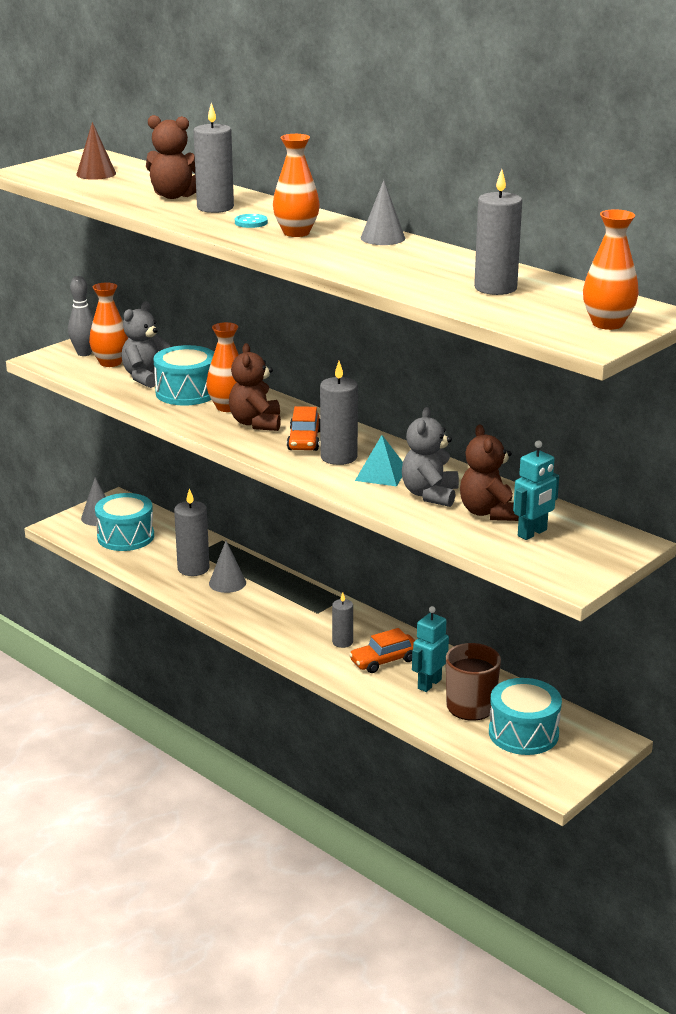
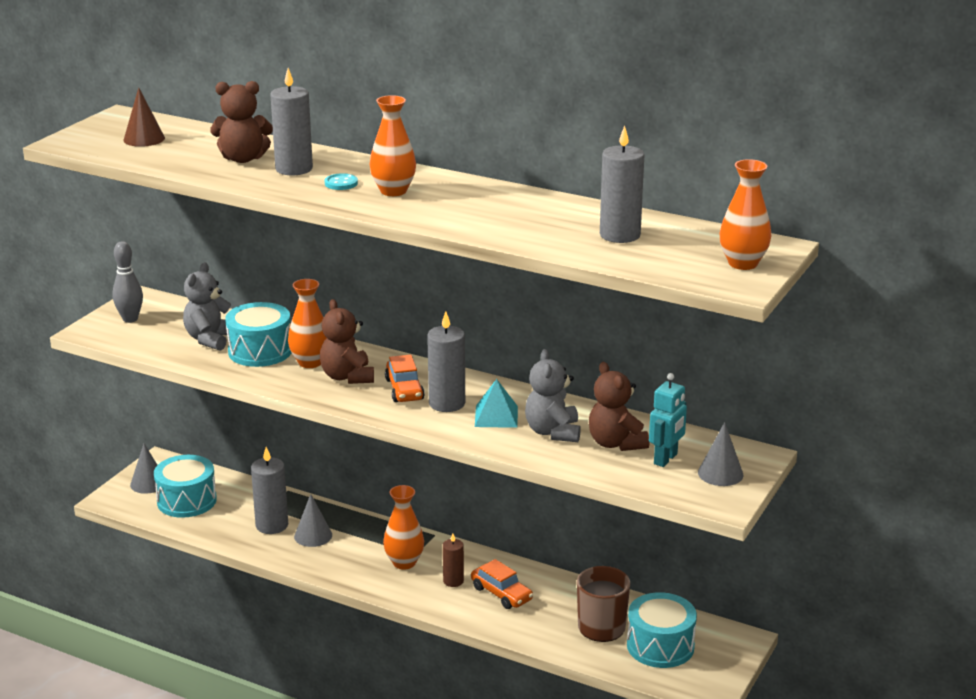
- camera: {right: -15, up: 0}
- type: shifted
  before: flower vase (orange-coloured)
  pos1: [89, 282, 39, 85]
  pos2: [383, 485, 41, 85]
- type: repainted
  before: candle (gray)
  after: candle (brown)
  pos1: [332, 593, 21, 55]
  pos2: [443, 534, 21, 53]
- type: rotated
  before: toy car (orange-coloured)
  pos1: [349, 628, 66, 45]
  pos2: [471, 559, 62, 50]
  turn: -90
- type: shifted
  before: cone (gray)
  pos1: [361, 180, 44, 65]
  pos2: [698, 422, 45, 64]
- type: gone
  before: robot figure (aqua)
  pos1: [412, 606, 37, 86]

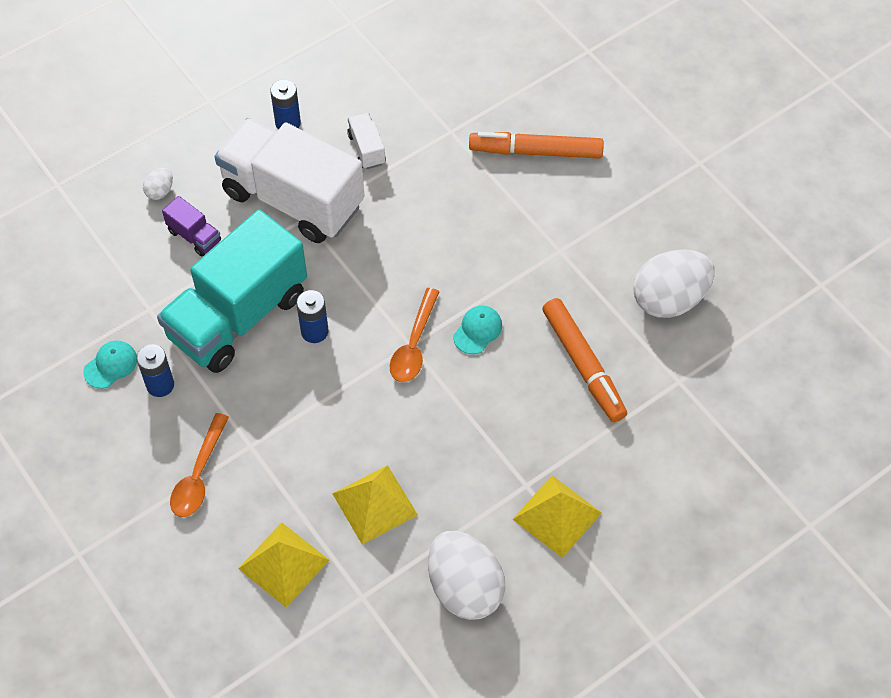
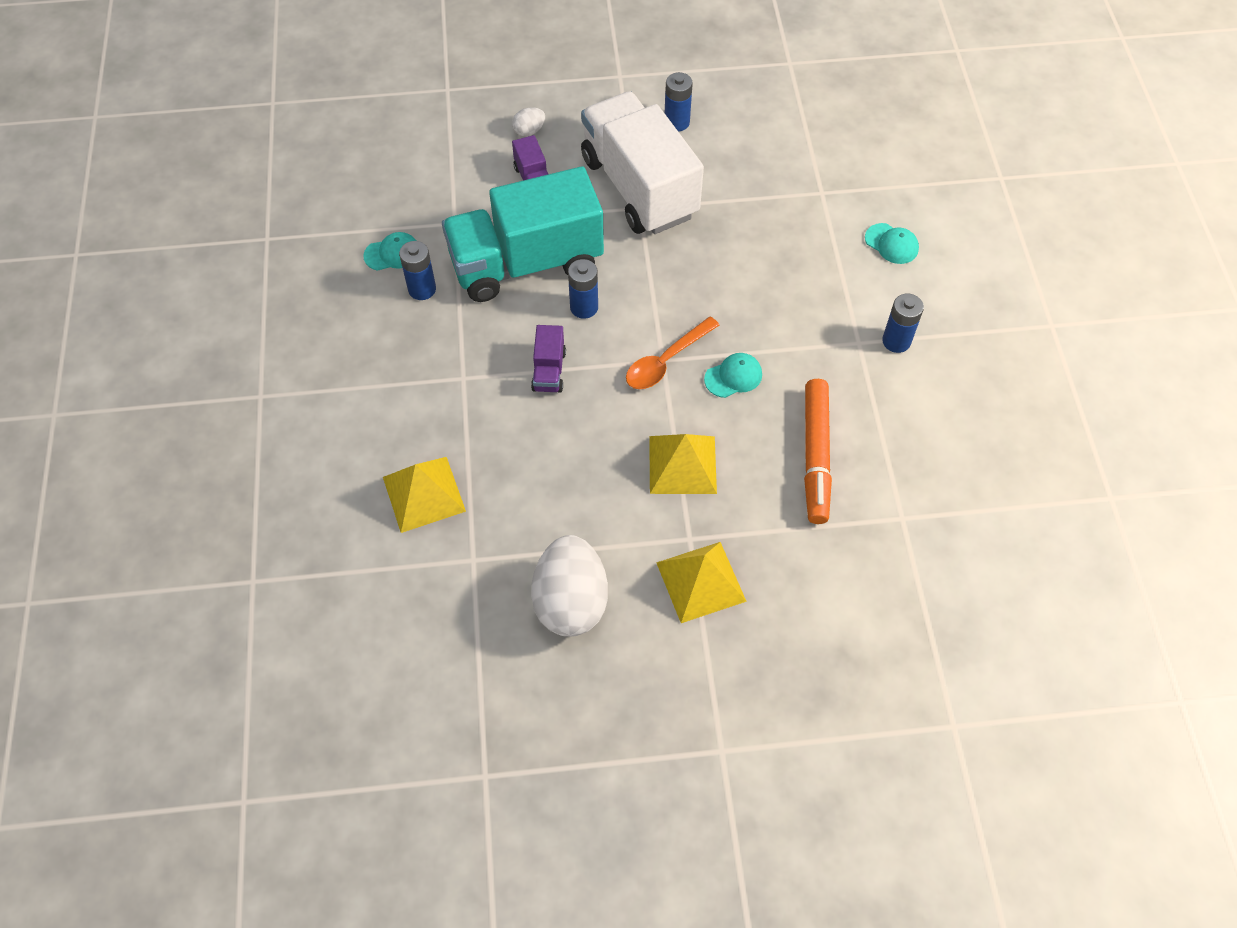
- camera: {right: 30, up: 0}
- type: gone
  before: tablespoon (orange-coloured)
  pos1: [170, 413, 59, 104]
- type: shifted
  before: pyramid (golden)
  pos1: [332, 465, 86, 80]
  pos2: [649, 434, 68, 60]
- type: gone
  before: lorry (snow-white)
  pos1: [347, 113, 39, 56]
- type: swapped
  before: marker (orange-coloured)
  after: cap (aqua)
  pos1: [469, 132, 135, 27]
  pos2: [865, 223, 54, 41]
- type: gone
  before: egg shape (snow-white)
  pos1: [633, 249, 81, 69]
- type: new
  after: lorry (royal purple)
  pos2: [531, 325, 35, 68]
- type: new
  after: AA battery (blue)
  pos2: [882, 293, 42, 60]

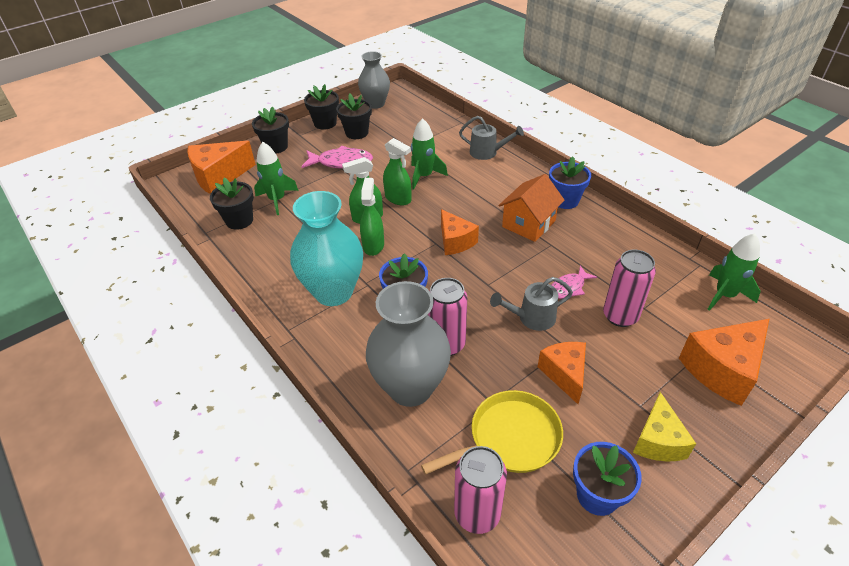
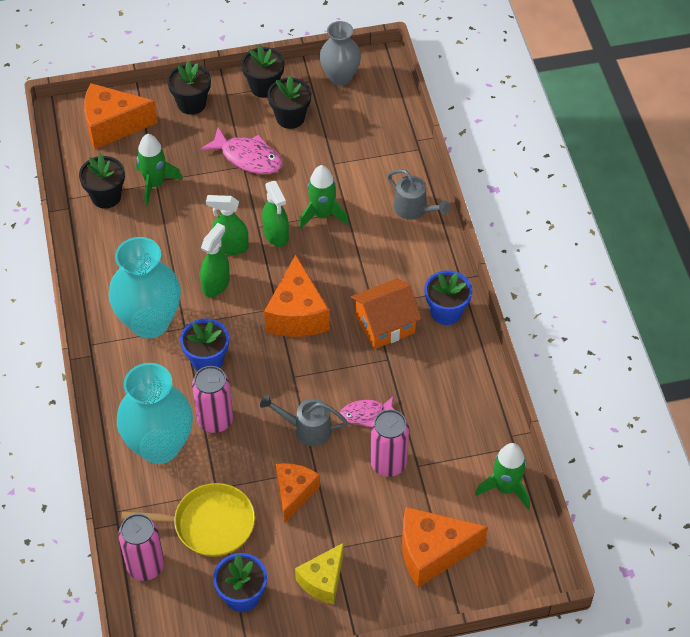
- camera: {right: 25, up: 10}
- type: repainted
  before: flower vase (gray)
  after: flower vase (aqua)
  pos1: [366, 281, 85, 126]
  pos2: [117, 363, 76, 101]
- type: scaled
  before: piece of cheese (orange-coloured)
  pos1: [441, 209, 38, 46]
  pos2: [264, 255, 66, 82]
  scale: 1.51

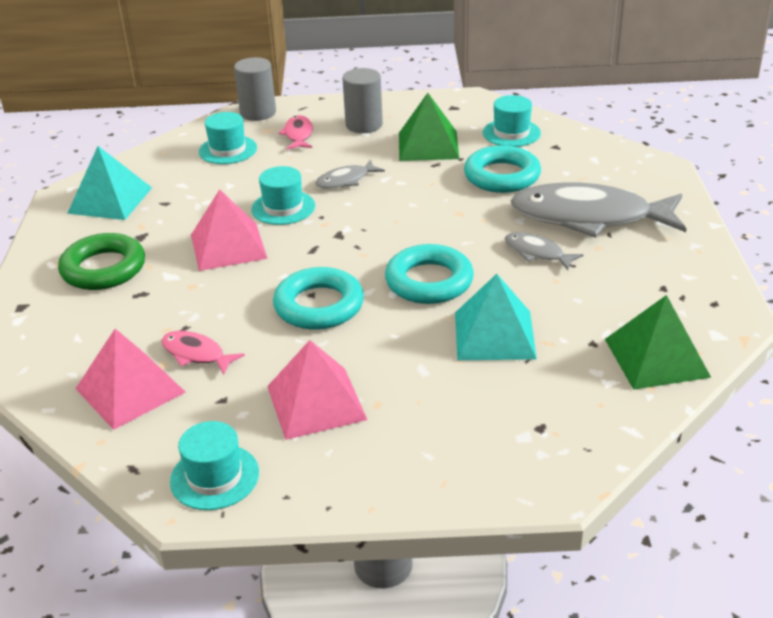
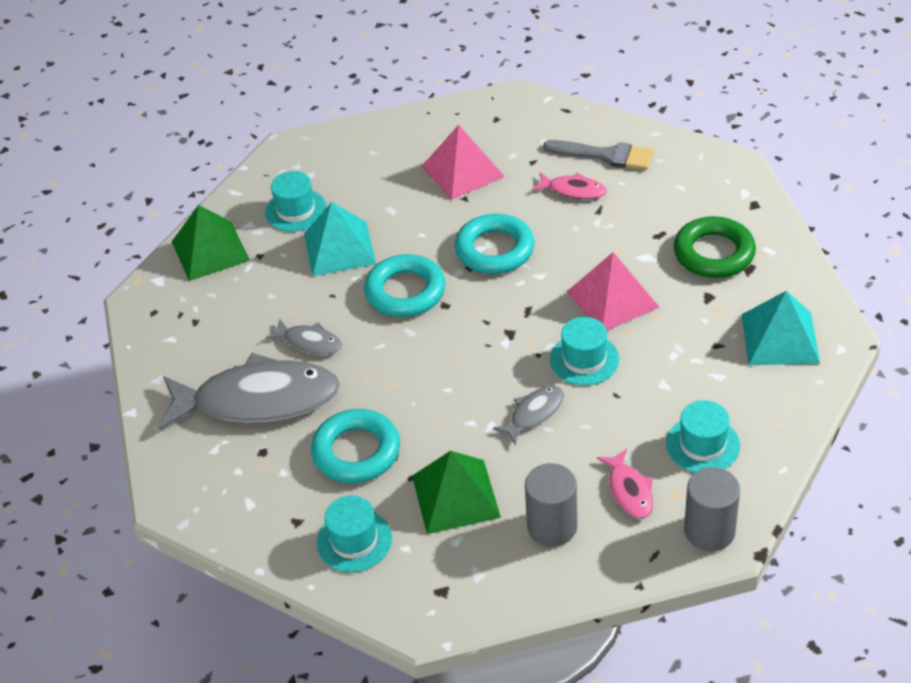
- camera: {right: 170, up: 10}
- type: swapped
  before: pyramid (pink)
  after: paintbrush (gray)
  pos1: [75, 329, 110, 101]
  pos2: [543, 140, 111, 30]
- type: shifted
  before: tall hat (aqua)
  pos1: [170, 421, 89, 89]
  pos2: [265, 171, 62, 61]

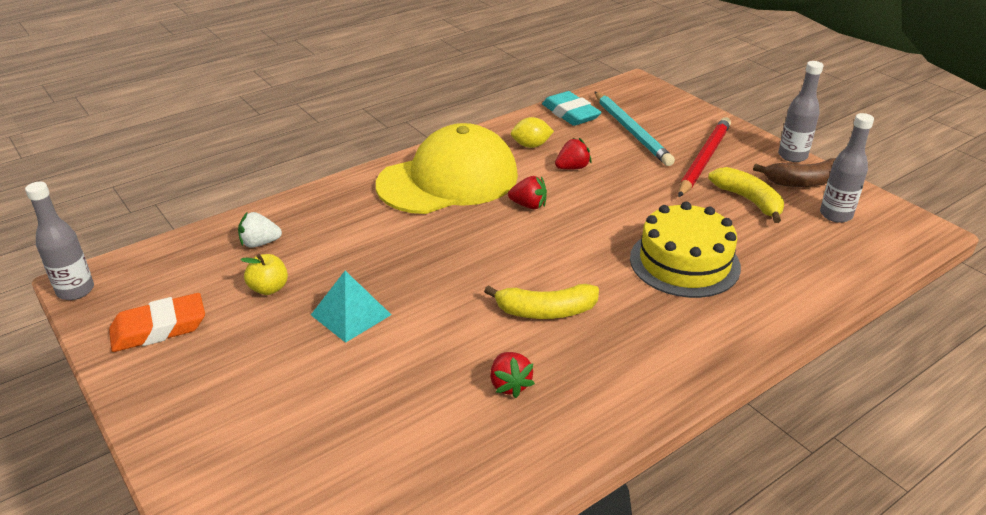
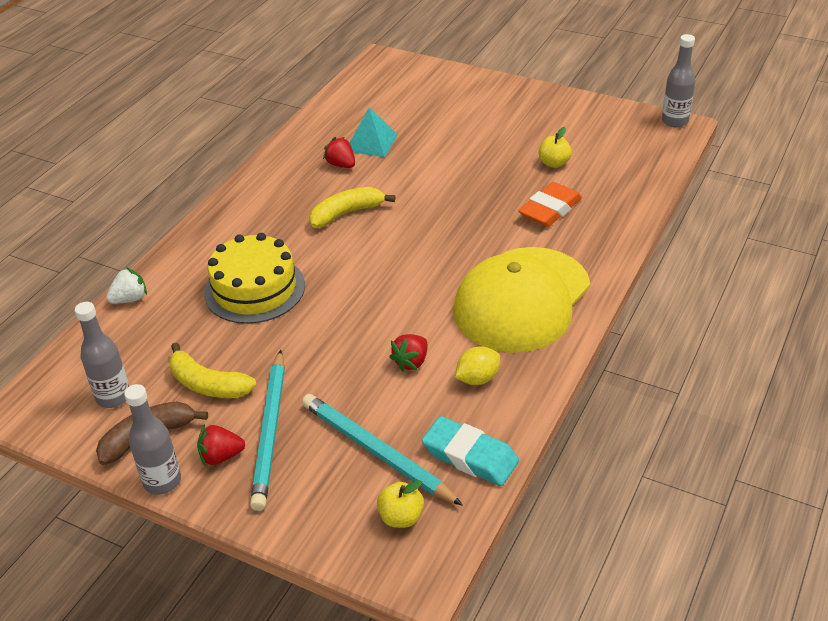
- camera: {right: 155, up: 5}
- type: shifted
  before: gum eraser (orange-coloured)
  pos1: [109, 293, 96, 59]
  pos2: [518, 182, 64, 45]
- type: shifted
  before: strawberry (snow-white)
  pos1: [238, 212, 44, 36]
  pos2: [106, 267, 41, 37]
- type: shifted
  before: pyramid (aqua)
  pos1: [311, 271, 80, 72]
  pos2: [350, 107, 48, 50]
- type: shifted
  before: strawberry (scarlet)
  pos1: [508, 176, 39, 33]
  pos2: [197, 424, 48, 41]
- type: repainted
  before: lead pencil (scarlet)
  after: lead pencil (aqua)
  pos1: [678, 117, 53, 80]
  pos2: [250, 350, 35, 161]
- type: new
  after: apple (golden)
  pos2: [377, 480, 47, 48]

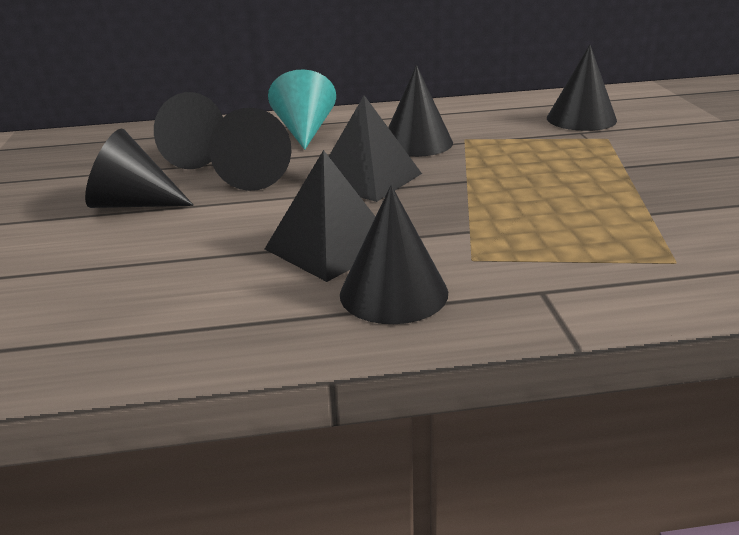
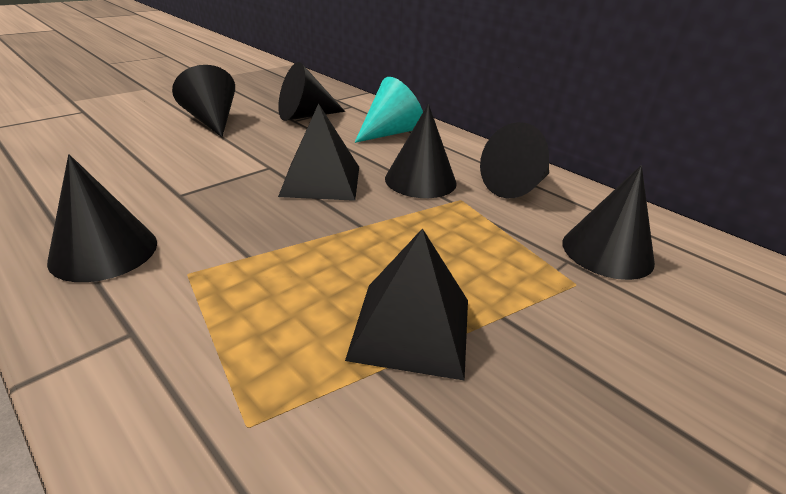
- camera: {right: 50, up: 5}
- type: shifted
  before: cone (ebony)
  pos1: [209, 108, 82, 83]
  pos2: [480, 122, 69, 76]
- type: shifted
  before: pyramid (ebony)
  pos1: [265, 150, 110, 132]
  pos2: [345, 228, 123, 153]

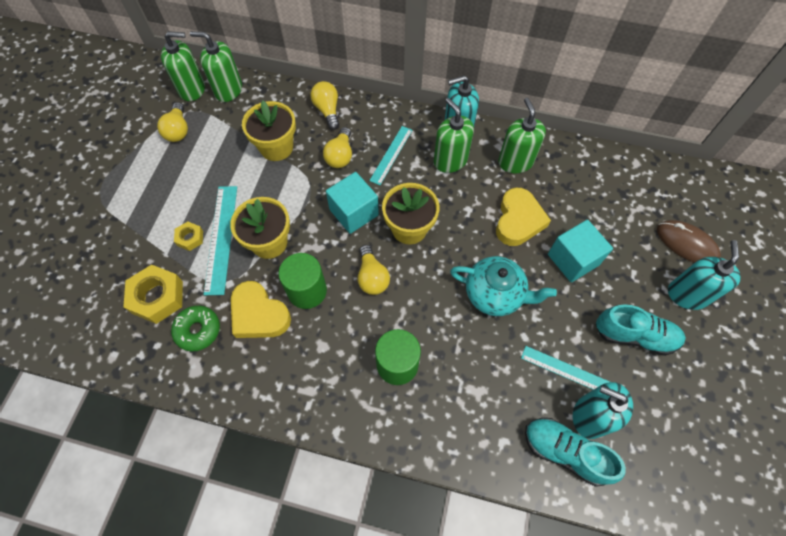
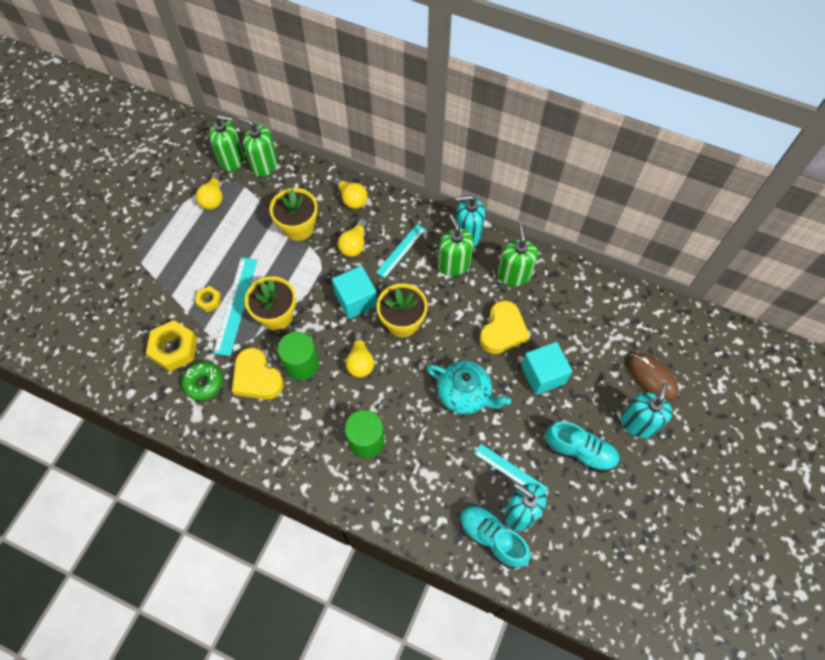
- camera: {right: 10, up: 0}
- type: rotated
  before: light bulb (golden)
  pos1: [310, 81, 29, 49]
  pos2: [333, 176, 34, 33]
  turn: 150

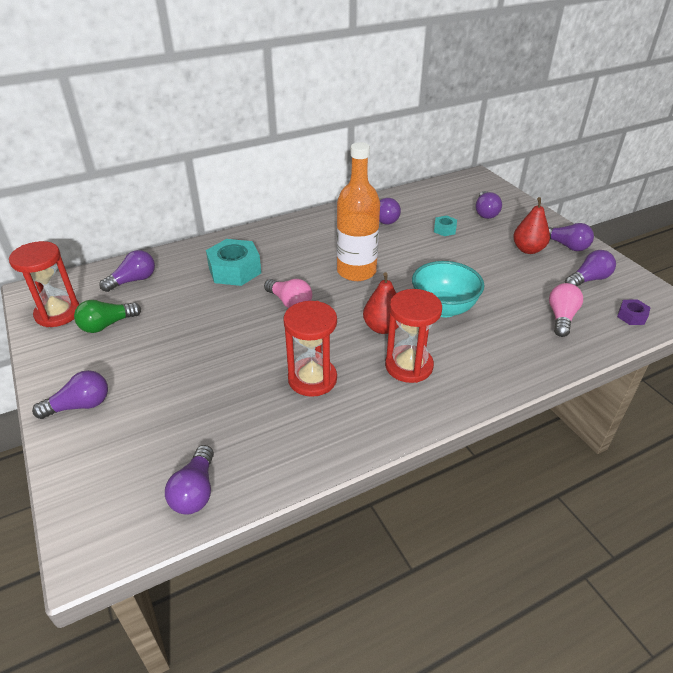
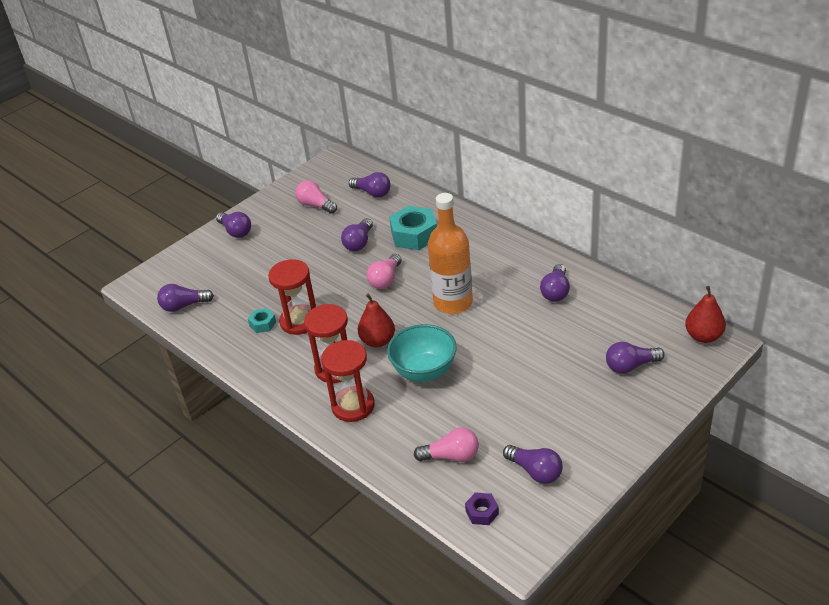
- camera: {right: 75, up: 0}
- type: shifted
  before: sand timer (scarlet)
  pos1: [9, 241, 70, 86]
  pos2: [321, 340, 54, 82]
- type: repainted
  before: light bulb (leaf-green)
  after: light bulb (pink)
  pos1: [74, 300, 67, 33]
  pos2: [295, 180, 42, 34]
- type: shifted
  before: nut (aqua)
  pos1: [434, 215, 23, 21]
  pos2: [248, 308, 28, 25]
- type: shifted
  before: toy pear (scarlet)
  pos1: [513, 197, 37, 57]
  pos2: [685, 286, 41, 57]
- type: shifted
  before: light bulb (royal purple)
  pos1: [548, 223, 46, 28]
  pos2: [341, 218, 32, 33]

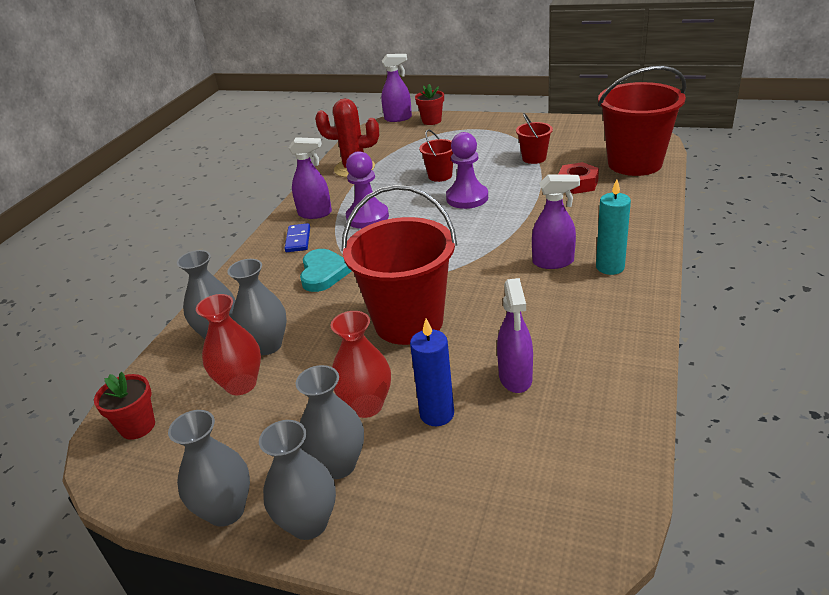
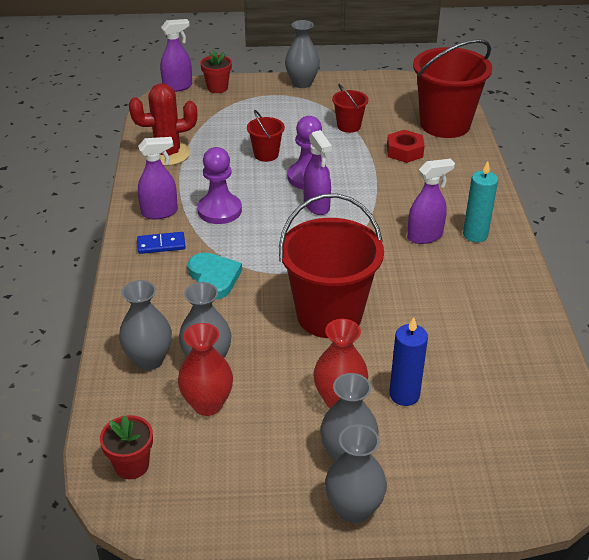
- camera: {right: -25, up: 5}
- type: shifted
  before: flower vase (gray)
  pos1: [168, 410, 82, 117]
  pos2: [285, 20, 35, 68]
- type: rotated
  before: domino tile (blue)
  pos1: [285, 223, 25, 29]
  pos2: [137, 232, 49, 22]
  turn: -75
- type: shifted
  before: spray cleaner (royal purple)
  pos1: [497, 278, 36, 115]
  pos2: [303, 130, 29, 85]

